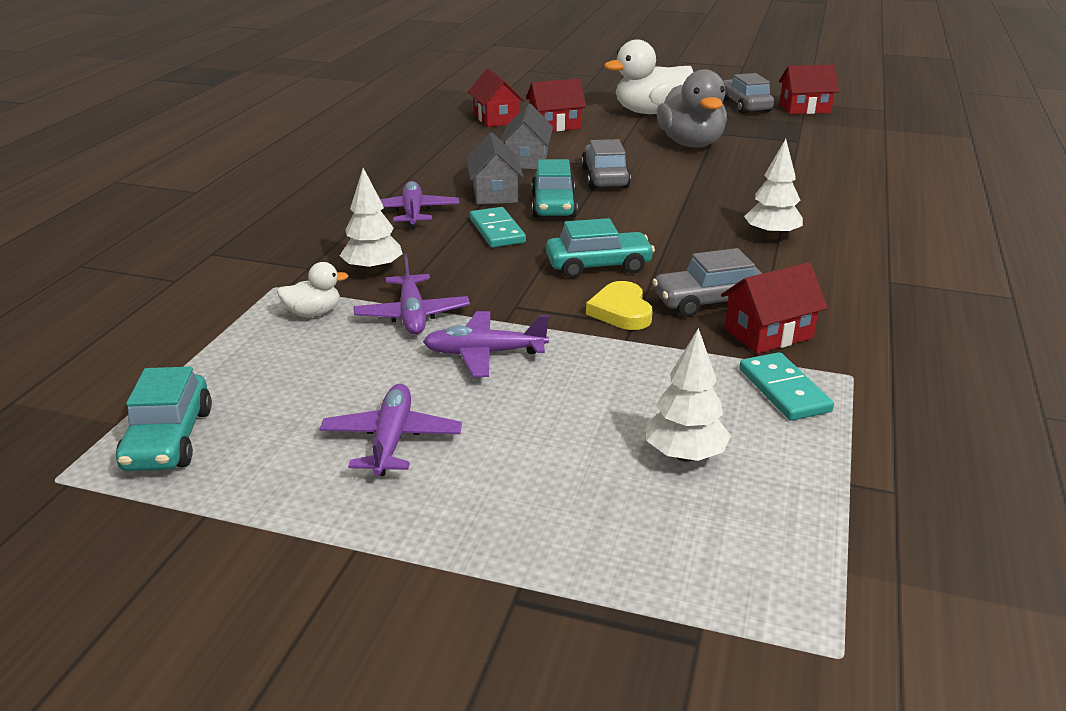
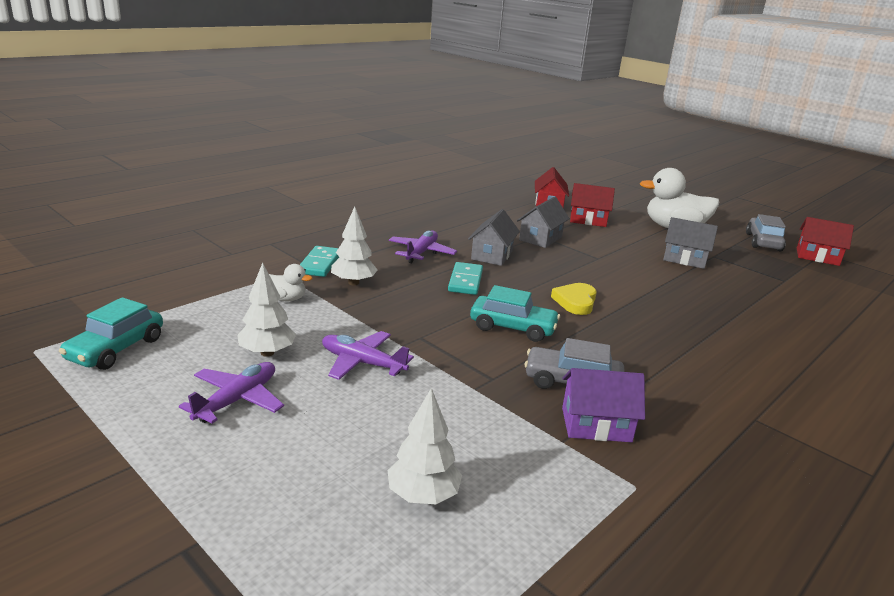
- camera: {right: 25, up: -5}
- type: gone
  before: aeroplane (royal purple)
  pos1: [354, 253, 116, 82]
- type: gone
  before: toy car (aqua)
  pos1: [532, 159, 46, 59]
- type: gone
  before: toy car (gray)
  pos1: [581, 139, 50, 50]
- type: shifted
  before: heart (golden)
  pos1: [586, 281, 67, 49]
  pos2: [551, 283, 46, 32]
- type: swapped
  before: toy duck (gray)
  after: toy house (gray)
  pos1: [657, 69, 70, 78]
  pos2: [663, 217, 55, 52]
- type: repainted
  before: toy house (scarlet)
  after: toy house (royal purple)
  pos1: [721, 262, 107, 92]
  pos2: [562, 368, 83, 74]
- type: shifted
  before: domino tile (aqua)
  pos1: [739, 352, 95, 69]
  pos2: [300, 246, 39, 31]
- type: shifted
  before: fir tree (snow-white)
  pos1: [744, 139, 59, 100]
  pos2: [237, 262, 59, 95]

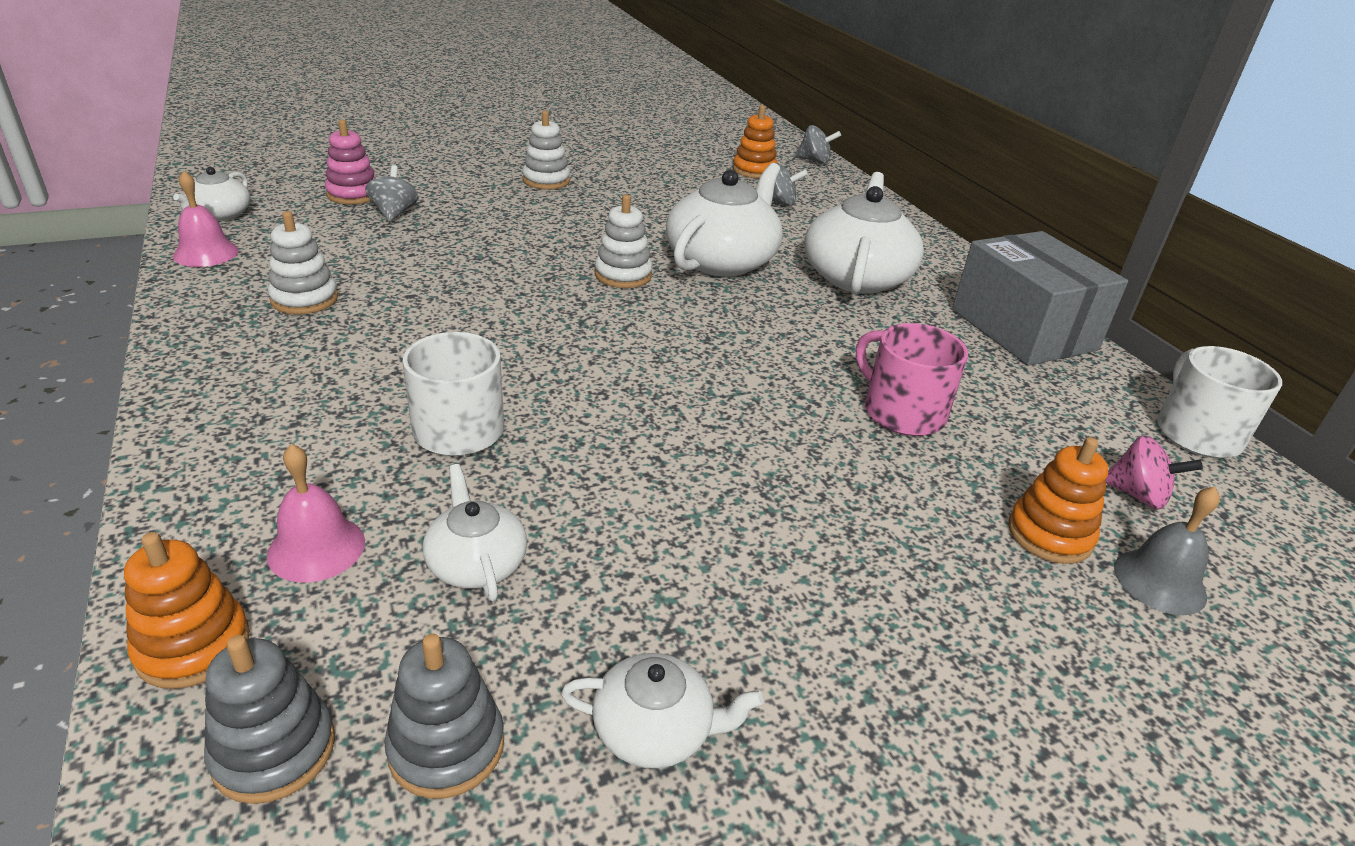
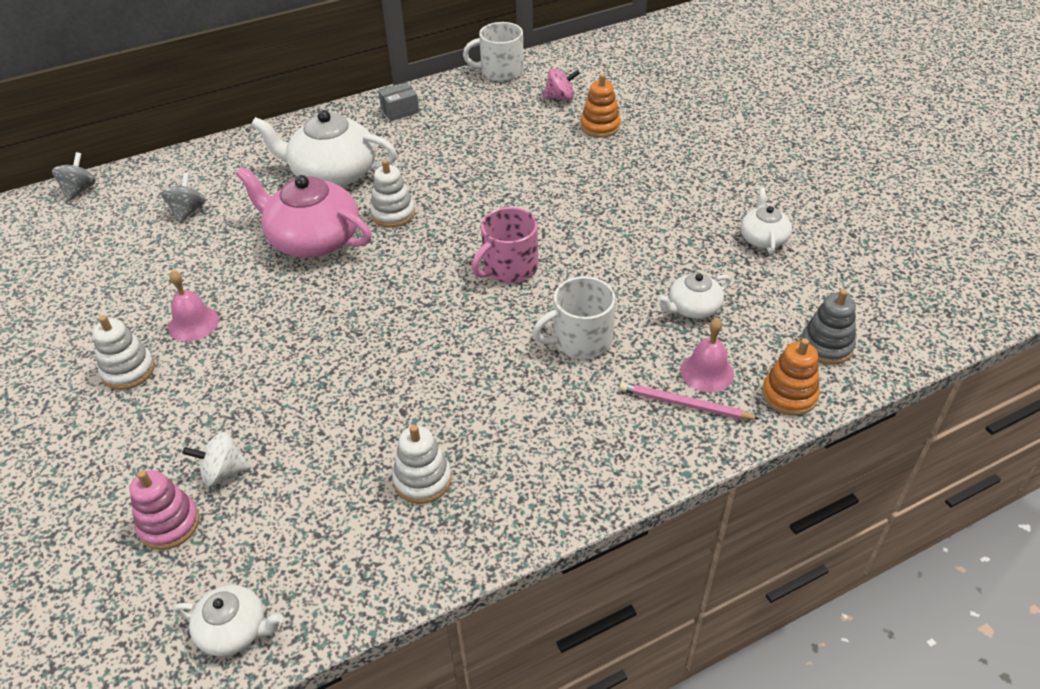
- camera: {right: -90, up: 10}
- type: shifted
  before: school bell (pink)
  pos1: [173, 171, 66, 96]
  pos2: [169, 271, 50, 70]
- type: repainted
  before: whirligig (gray)
  after: whirligig (snow-white)
  pos1: [365, 165, 53, 57]
  pos2: [182, 432, 68, 54]
- type: gone
  before: ring stacker (gray)
  pos1: [384, 633, 120, 166]
- type: shifted
  before: ring stacker (snow-white)
  pos1: [595, 195, 57, 93]
  pos2: [370, 159, 45, 69]
- type: repainted
  before: teapot (snow-white)
  after: teapot (pink)
  pos1: [666, 163, 117, 114]
  pos2: [236, 167, 136, 91]
- type: gone
  before: ring stacker (orange-coloured)
  pos1: [733, 105, 44, 73]
- type: shifted
  before: coffee mug (pink)
  pos1: [856, 323, 112, 113]
  pos2: [472, 207, 66, 76]
- type: scaled
  before: package (gray)
  pos1: [952, 231, 176, 135]
  pos2: [378, 83, 41, 38]
  scale: 0.42
- type: rotated
  before: whirligig (pink)
  pos1: [1105, 435, 98, 74]
  pos2: [542, 68, 38, 33]
  turn: 60
- type: gone
  before: school bell (gray)
  pos1: [1114, 487, 106, 128]
- type: new
  after: lead pencil (pink)
  pos2: [619, 382, 141, 38]

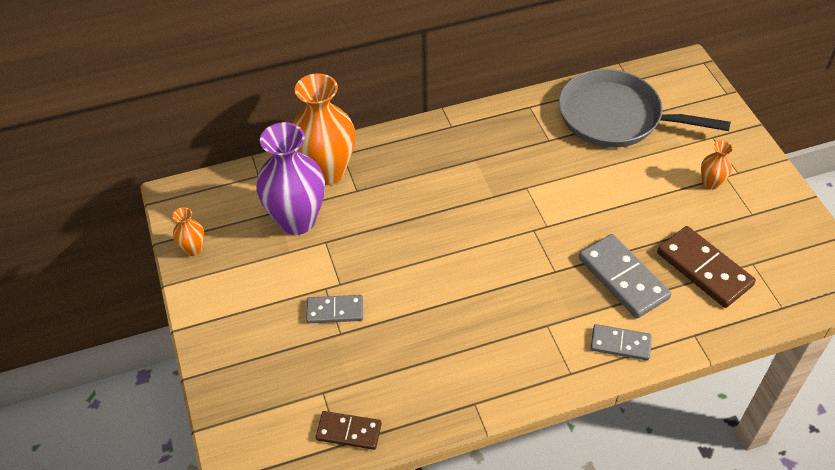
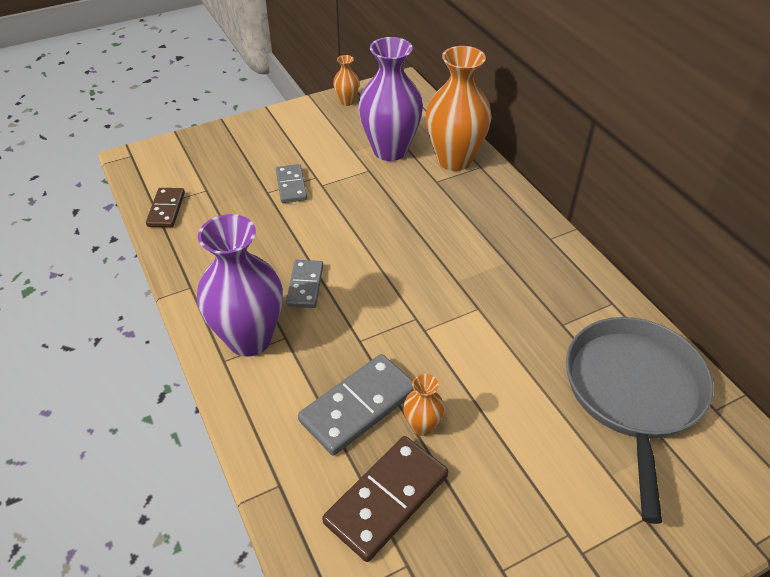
- camera: {right: 80, up: -5}
- type: shifted
  before: domino tile (gray)
  pos1: [591, 324, 61, 37]
  pos2: [286, 260, 37, 48]
- type: shifted
  before: flower vase (orange-coloured)
  pos1: [701, 141, 32, 49]
  pos2: [403, 374, 41, 62]
- type: new
  after: flower vase (royal purple)
  pos2: [197, 214, 86, 143]

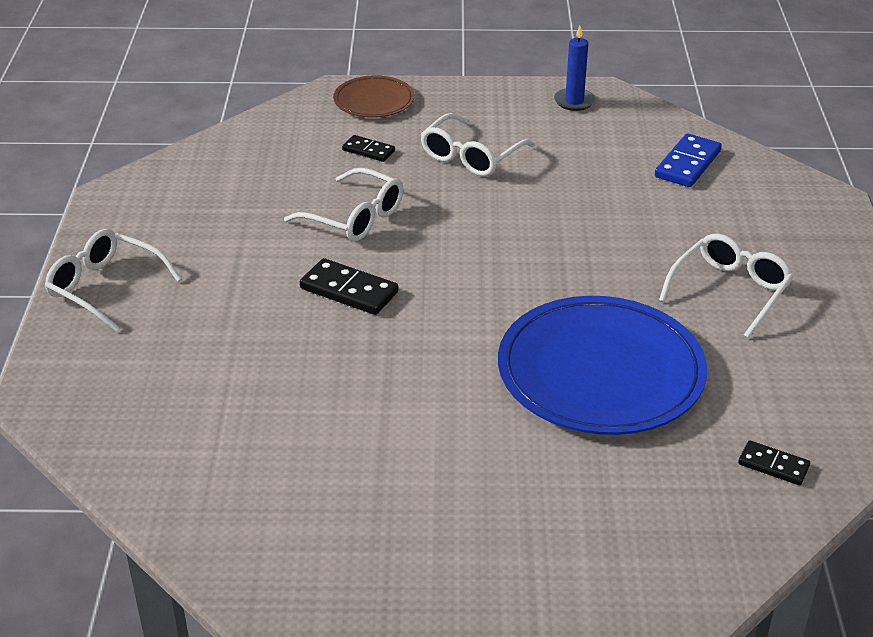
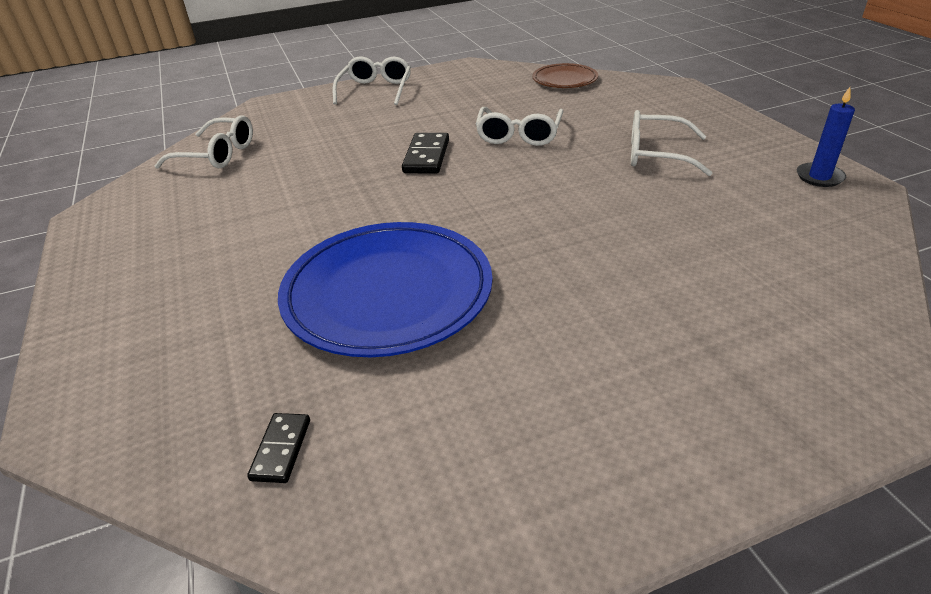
- camera: {right: 70, up: 0}
- type: shifted
  before: flat dish (brown)
  pos1: [333, 75, 82, 43]
  pos2: [532, 63, 66, 25]
- type: gone
  before: domino tile (ebony)
  pos1: [342, 135, 53, 27]
- type: gone
  before: domino tile (blue)
  pos1: [655, 133, 67, 54]
- type: shifted
  before: eyeglasses (snow-white)
  pos1: [659, 234, 135, 104]
  pos2: [155, 115, 98, 54]

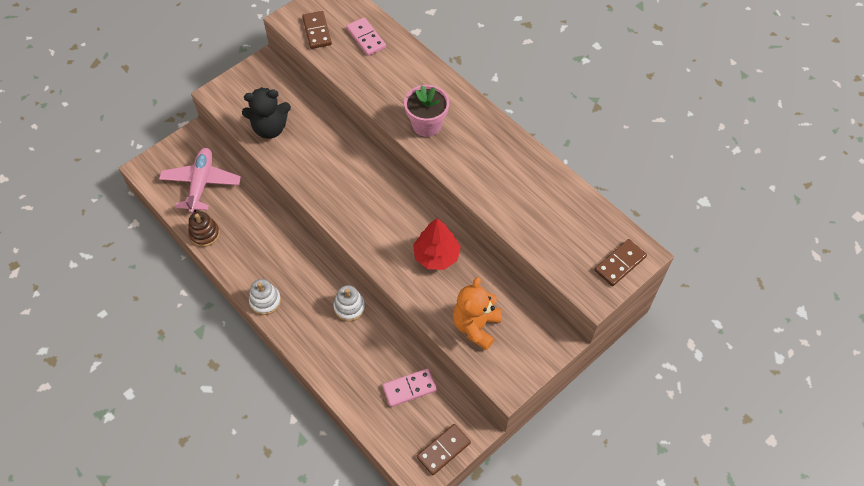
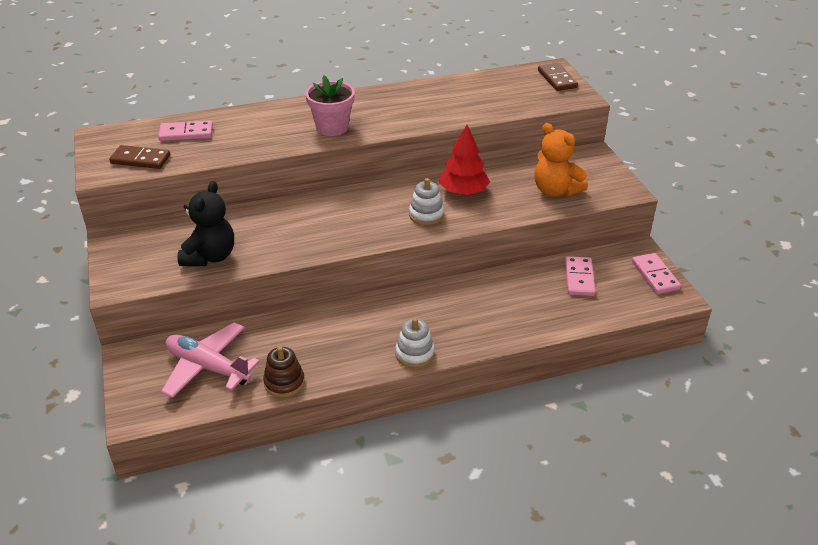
- camera: {right: -65, up: -20}
- type: shifted
  before: ring stacker (snow-white)
  pos1: [334, 285, 31, 36]
  pos2: [409, 178, 35, 47]
- type: repainted
  before: domino tile (brown)
  after: domino tile (pink)
  pos1: [417, 424, 54, 51]
  pos2: [632, 253, 49, 41]

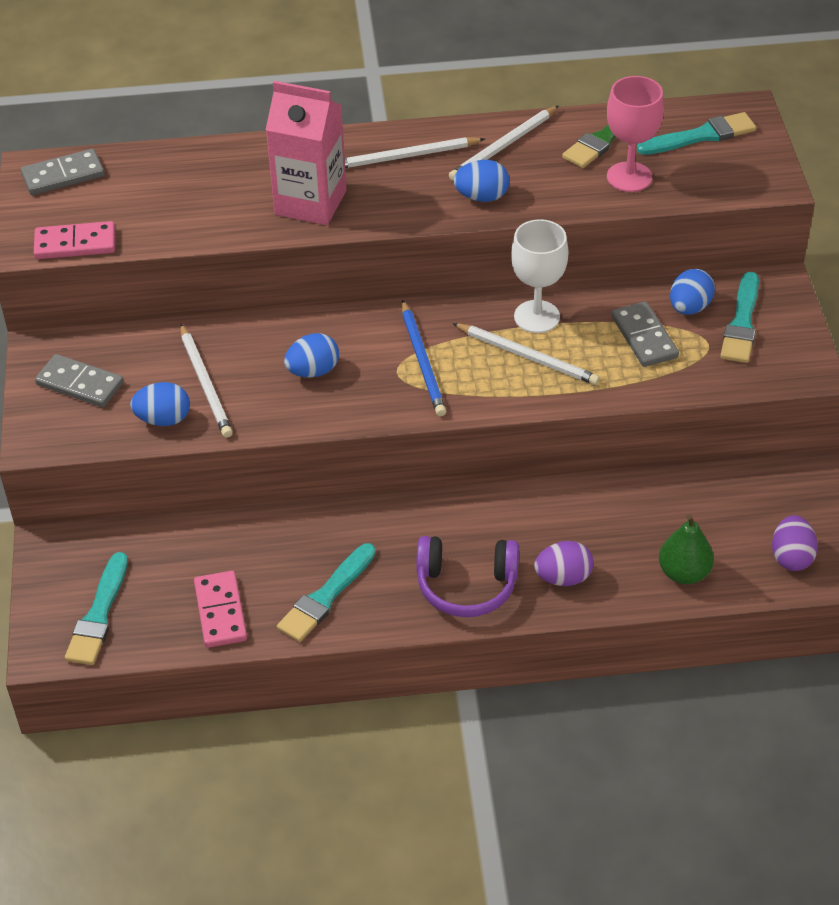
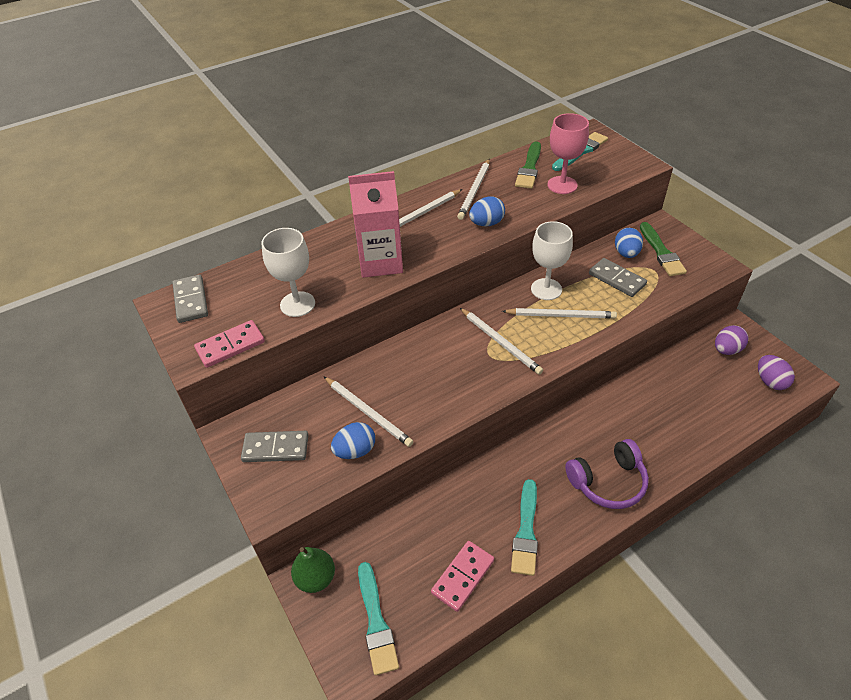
- camera: {right: -25, up: 0}
- type: rotated
  before: domino tile (gray)
  pos1: [21, 149, 84, 46]
  pos2: [172, 275, 36, 48]
  turn: -60
- type: rotated
  before: domino tile (pink)
  pos1: [194, 571, 53, 77]
  pos2: [431, 541, 63, 71]
  turn: 75
- type: gone
  before: egg shape (blue)
  pos1: [284, 333, 55, 44]
- type: repainted
  before: lead pencil (blue)
  after: lead pencil (snow-white)
  pos1: [402, 300, 44, 116]
  pos2: [460, 308, 83, 67]
- type: shifted
  before: egg shape (royal purple)
  pos1: [534, 541, 60, 45]
  pos2: [715, 325, 33, 30]
- type: shifted
  before: toy pear (leaf-green)
  pos1: [659, 514, 55, 70]
  pos2: [291, 547, 44, 46]
- type: repainted
  before: paintbrush (aqua)
  after: paintbrush (leaf-green)
  pos1: [720, 272, 39, 91]
  pos2: [640, 222, 47, 54]
- type: new
  after: wine glass (snow-white)
  pos2: [261, 228, 54, 89]

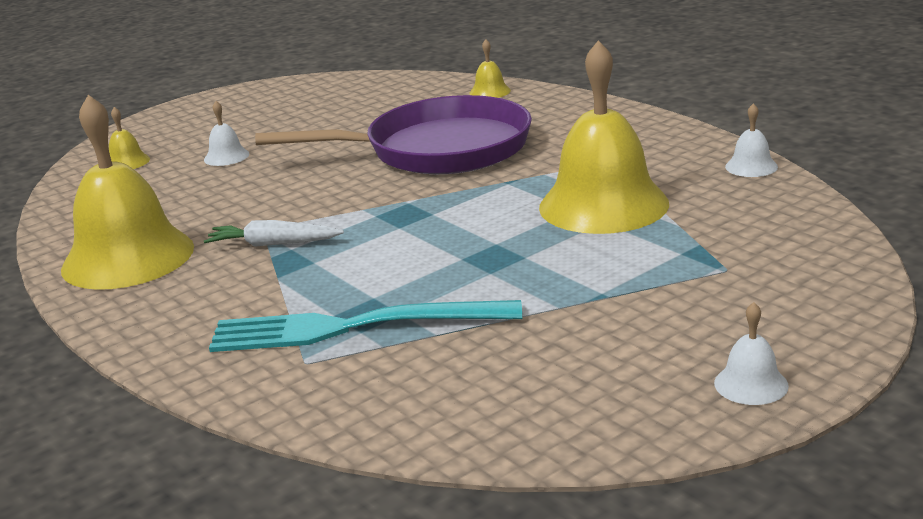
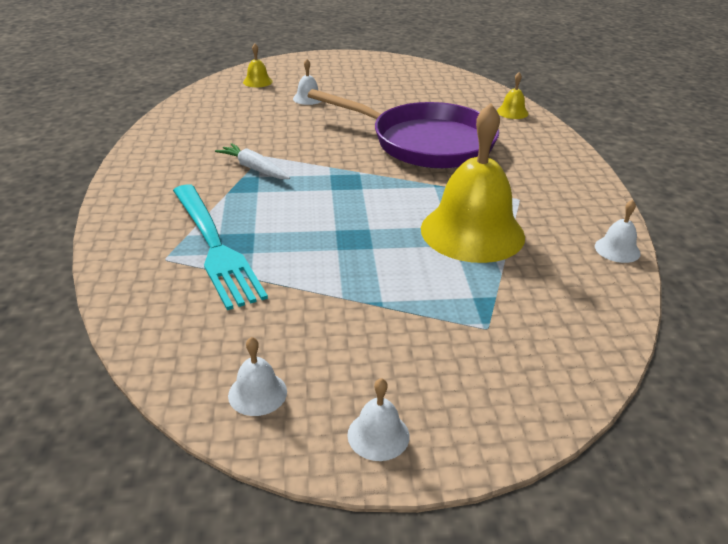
- camera: {right: 30, up: 10}
- type: gone
  before: school bell (golden)
  pos1: [61, 95, 133, 195]
- type: rotated
  before: table fork (aqua)
  pos1: [209, 300, 313, 52]
  pos2: [173, 184, 95, 126]
  turn: -150
- type: new
  after: school bell (snow-white)
  pos2: [228, 337, 59, 79]

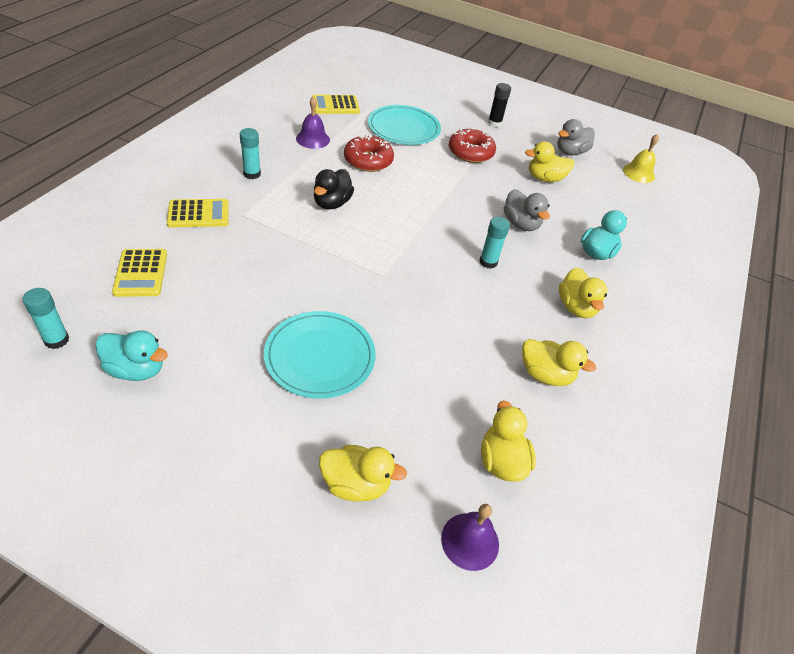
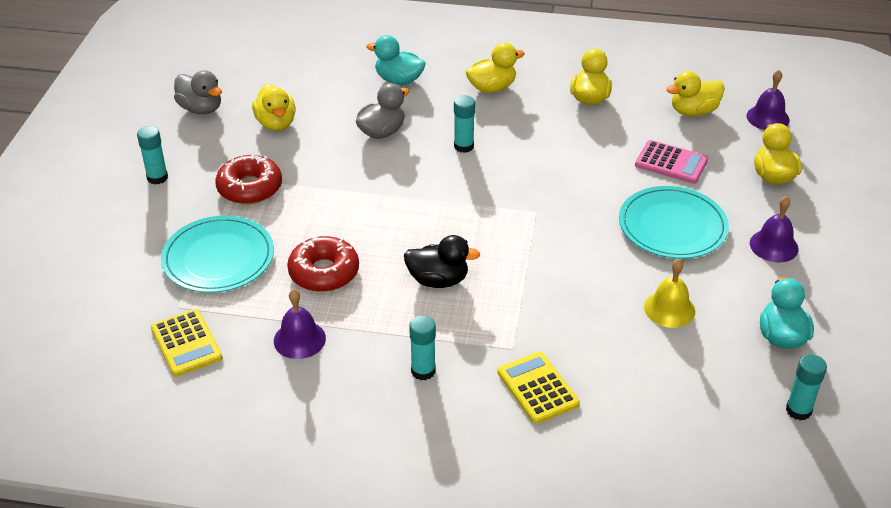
- camera: {right: -100, up: -5}
- type: gone
  before: pocket calculator (golden)
  pos1: [112, 249, 55, 48]
- type: repainted
  before: stick of glue (ebony)
  after: stick of glue (aqua)
  pos1: [488, 83, 23, 44]
  pos2: [137, 126, 31, 58]
- type: shifted
  before: school bell (golden)
  pos1: [623, 134, 36, 49]
  pos2: [644, 259, 51, 69]
- type: new
  after: pocket calculator (pink)
  pos2: [635, 140, 73, 44]
- type: new
  after: school bell (royal purple)
  pos2: [750, 196, 49, 66]

